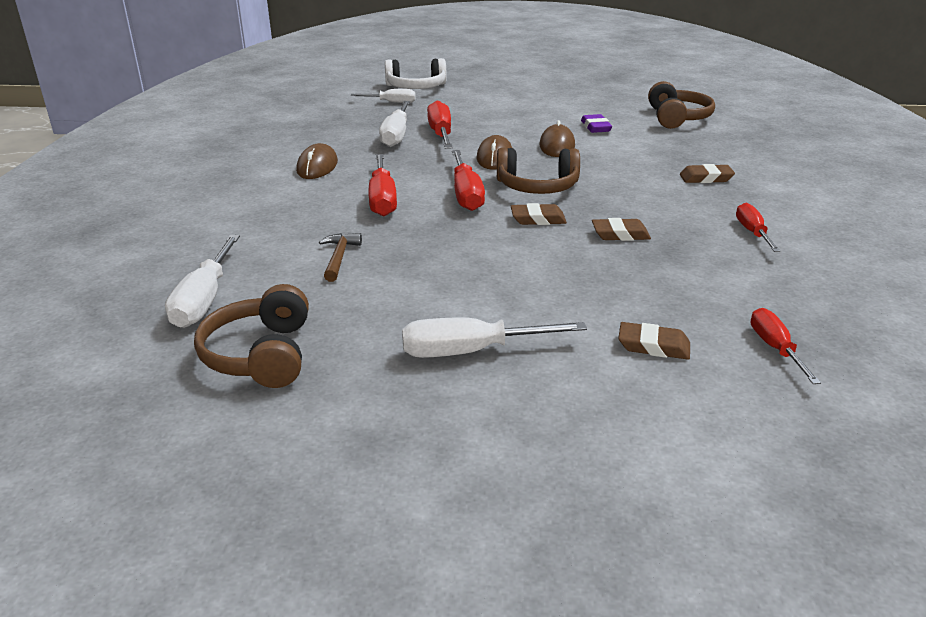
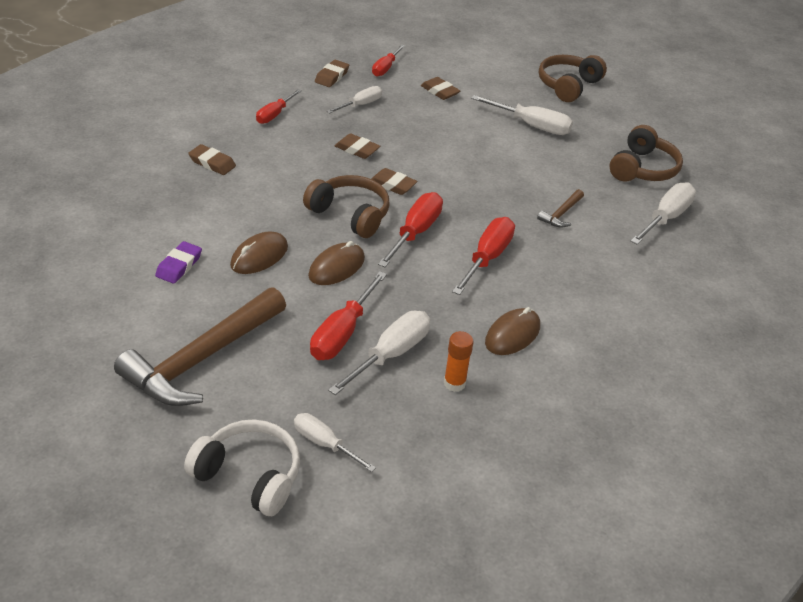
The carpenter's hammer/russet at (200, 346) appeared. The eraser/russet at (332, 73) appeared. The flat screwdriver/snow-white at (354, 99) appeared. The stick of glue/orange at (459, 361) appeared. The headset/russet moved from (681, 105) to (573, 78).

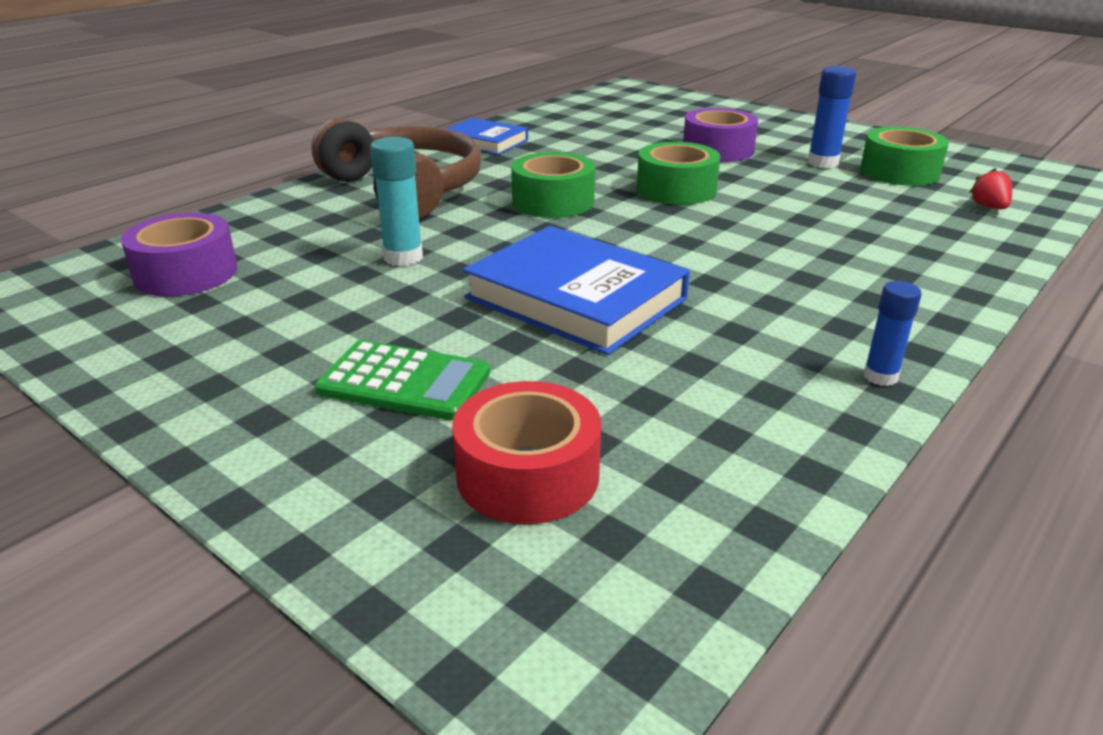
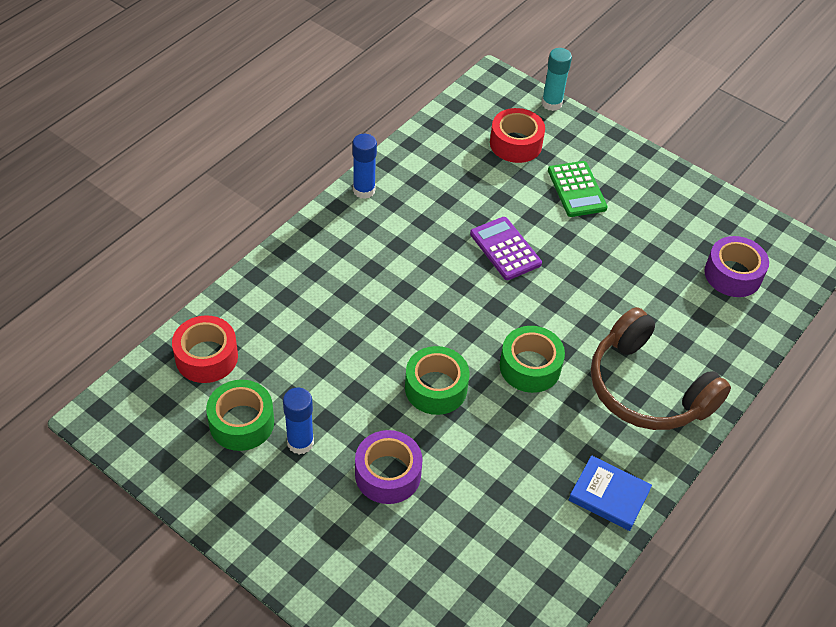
The berry/red at (990, 188) was replaced by the sticky tape/red at (205, 349). The stick of glue/cobalt at (892, 333) changed to 1.51 times the size. The hardback/cobalt at (576, 290) was replaced by the calculator/royal purple at (506, 248). The stick of glue/aqua moved from (396, 201) to (557, 79). The calculator/emerald at (402, 380) turned 120 degrees counterclockwise.

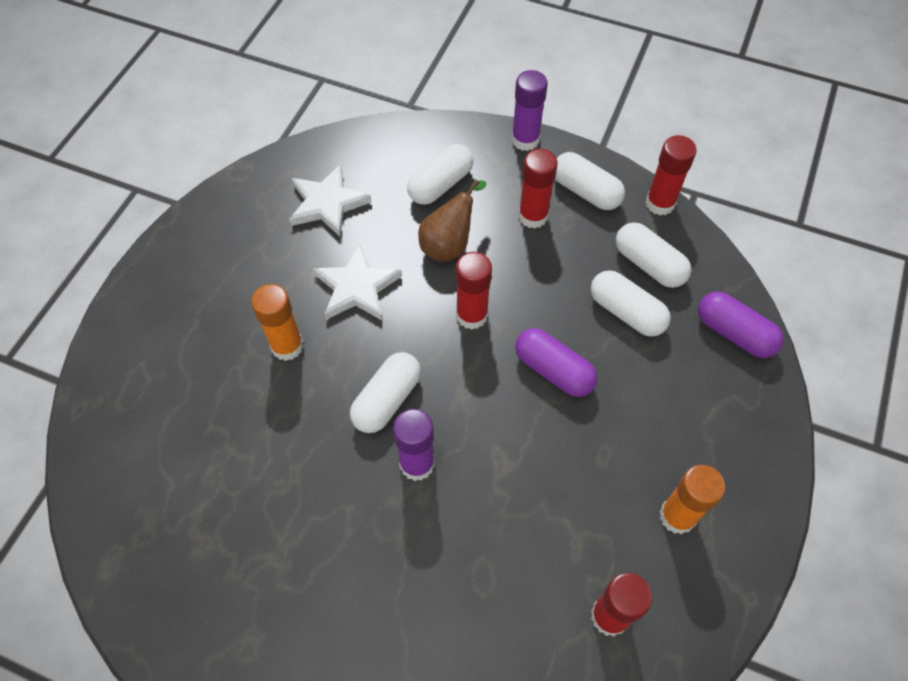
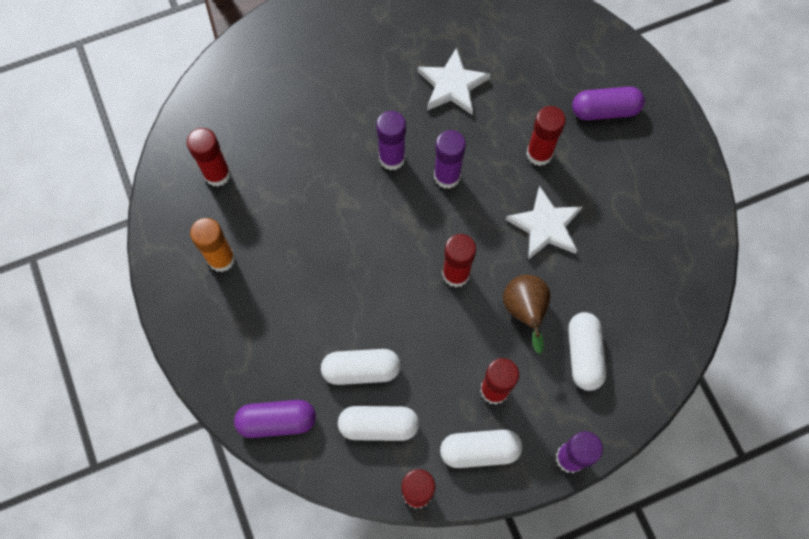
The star shape/snow-white moved from (330, 200) to (454, 81). The capsule/snow-white at (385, 392) was replaced by the stick of glue/royal purple at (450, 159). The stick of glue/orange at (277, 322) became the stick of glue/red at (546, 136). The capsule/royal purple moved from (556, 362) to (608, 103).

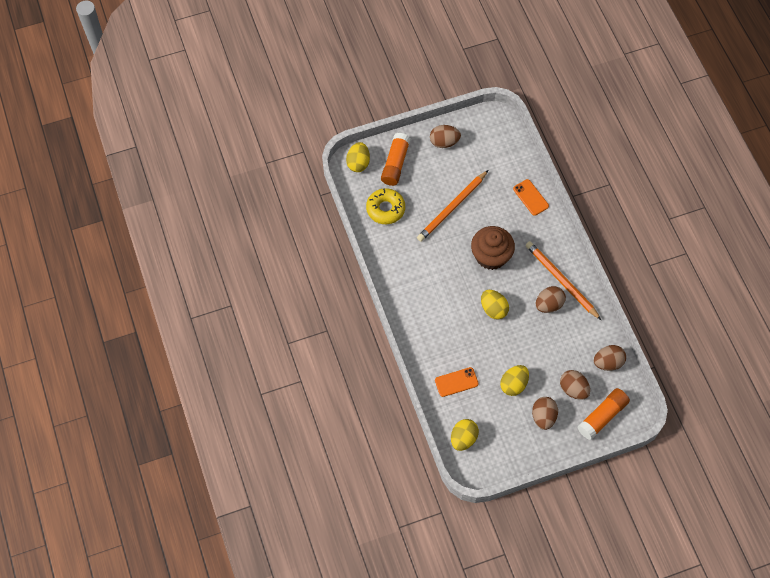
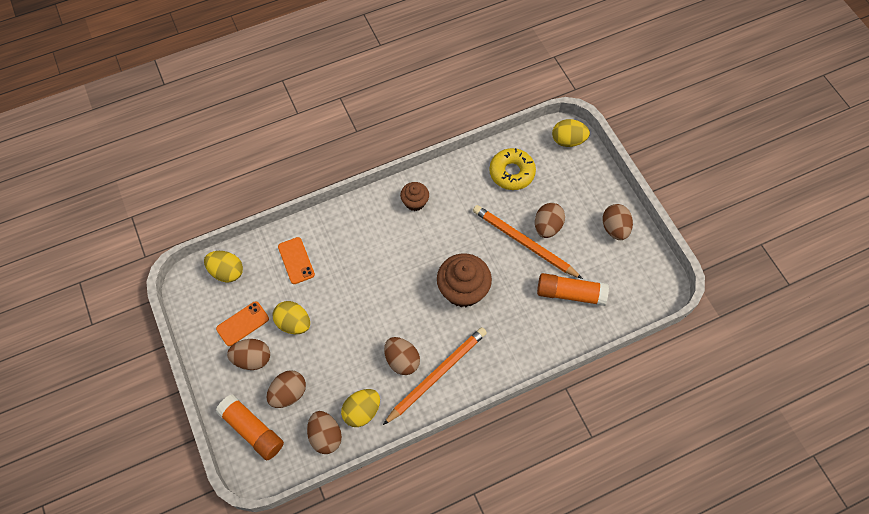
The phone/orange moved from (531, 197) to (242, 323). The egg/yellow moved from (495, 304) to (360, 408). The cupcake/russet at (414, 196) appeared. The egg/russet at (550, 220) appeared. The stick of glue/orange moved from (395, 159) to (573, 289).

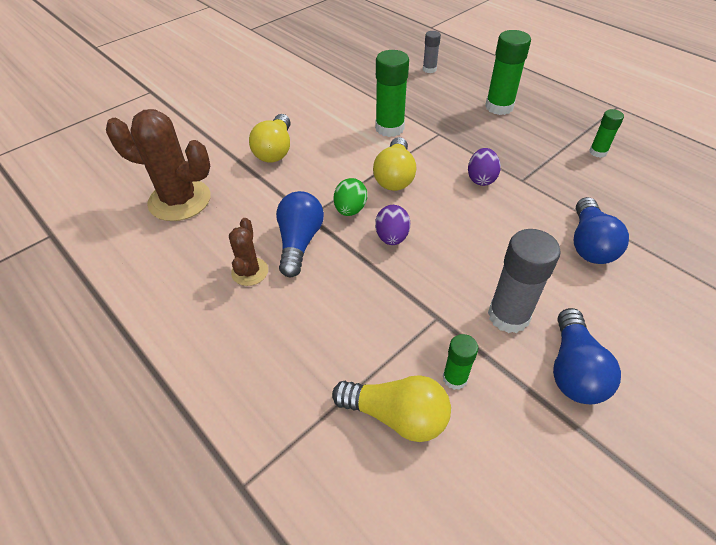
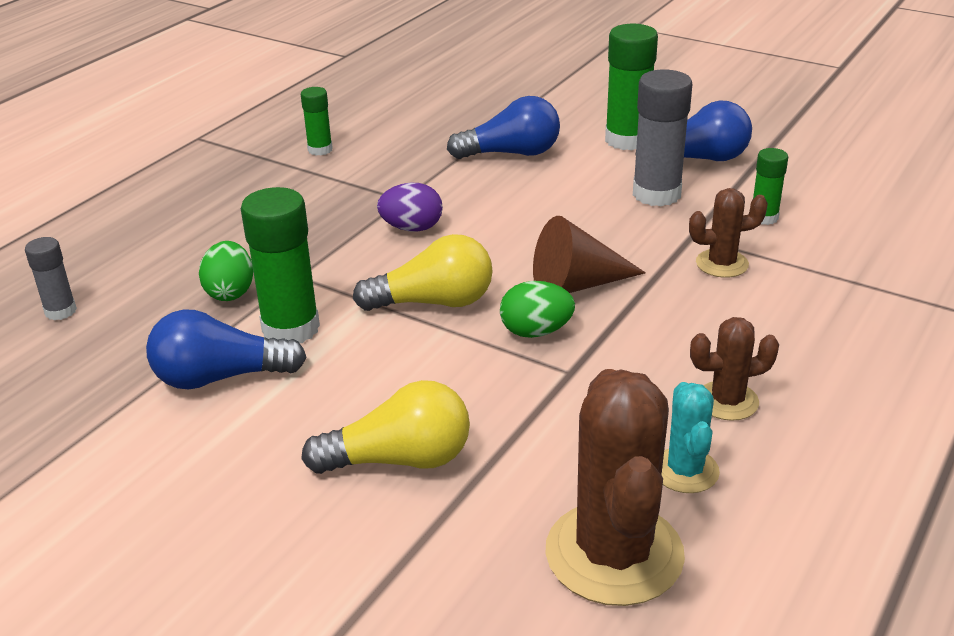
The bulb/cobalt moved from (300, 234) to (226, 349). The egg/emerald at (226, 271) appeared. The egg/royal purple at (392, 225) was replaced by the cone/russet at (589, 254). The stick of glue/emerald moved from (508, 72) to (631, 87). The cactus/aqua at (690, 437) appeared. The cactus/russet at (728, 233) appeared. The bulb/yellow at (391, 408) disappeared.

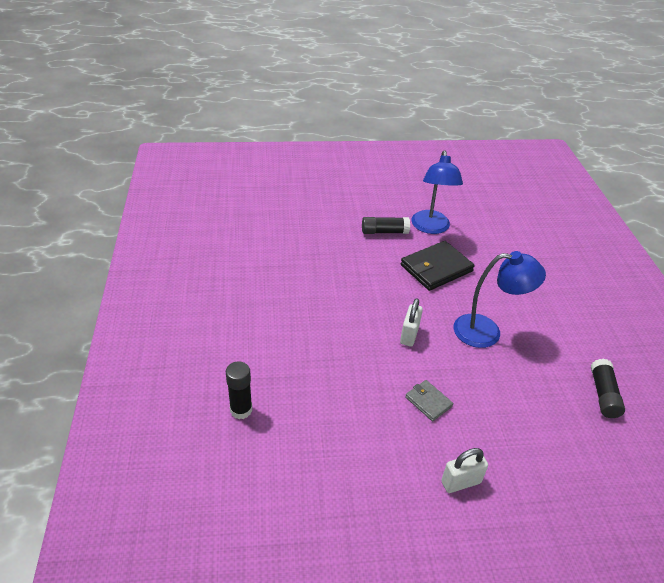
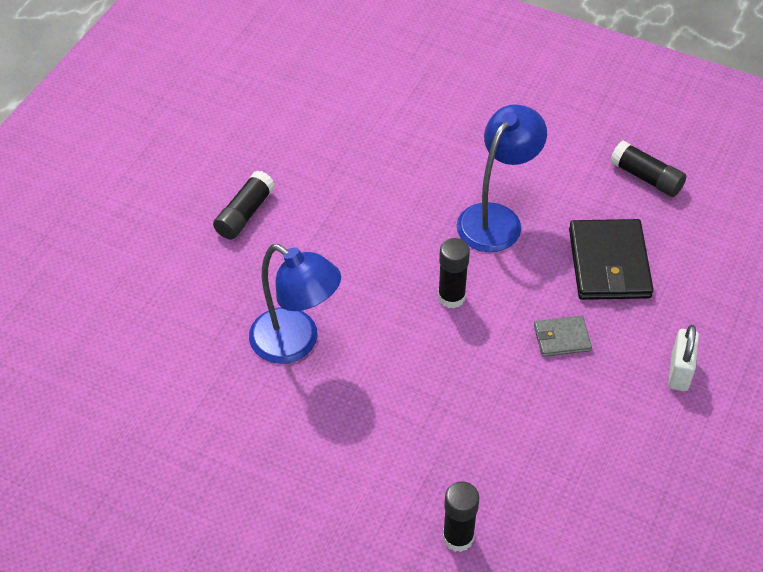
The desk lamp/cobalt moved from (437, 192) to (295, 304). The small lock/snow-white at (411, 322) was replaced by the stick of glue/ebony at (454, 273). The wallet/ebony moved from (438, 266) to (611, 259).

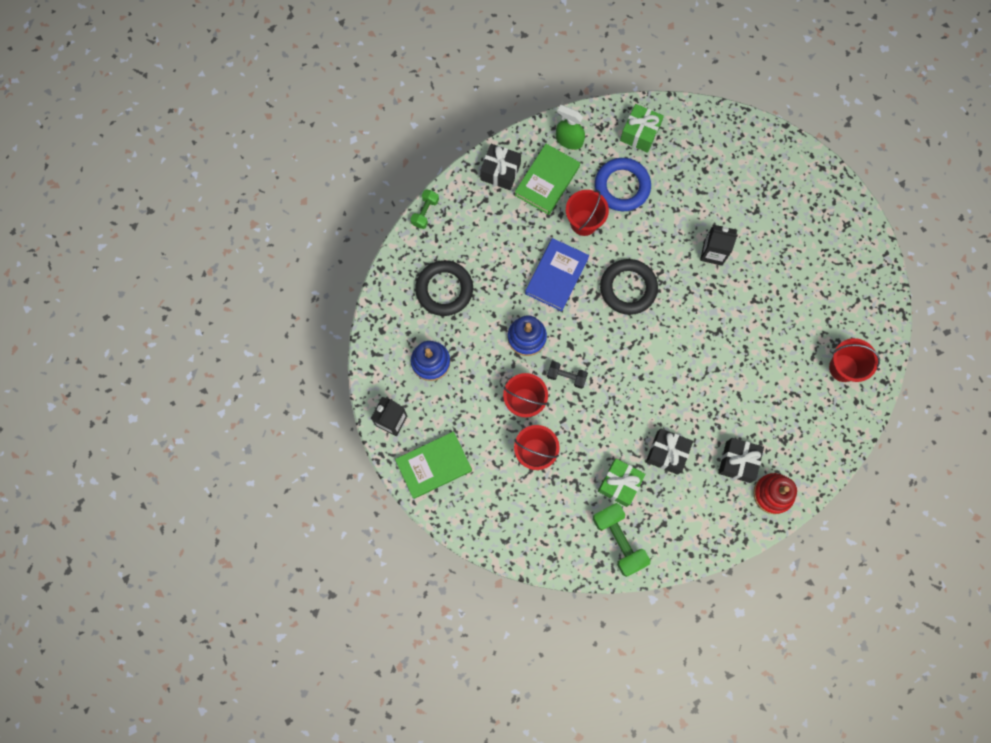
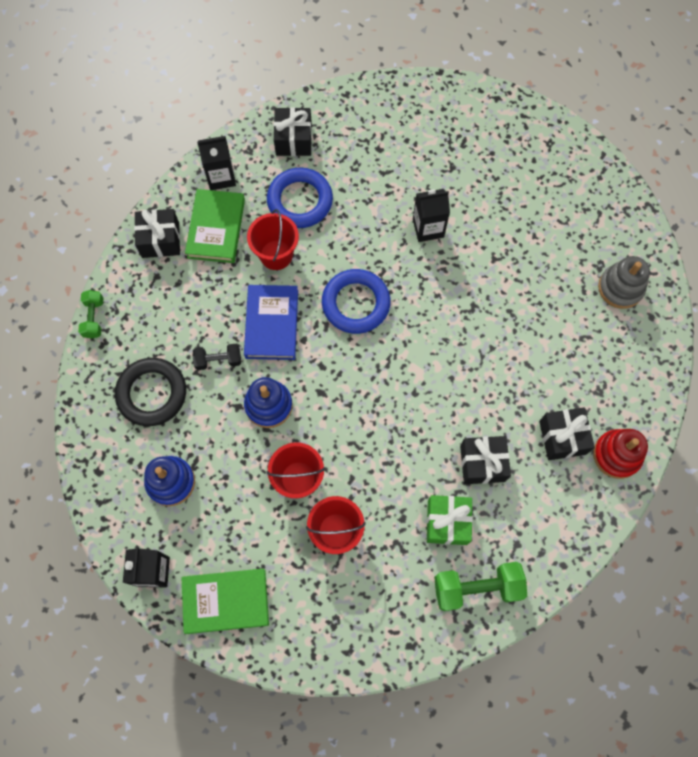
The hardback/emerald at (433, 465) turned 45 degrees clockwise. The hand weight/ebony moved from (567, 375) to (217, 357). The spray cleaner/emerald at (570, 127) was replaced by the milk carton/ebony at (216, 163). The gift/emerald at (642, 128) became the gift/ebony at (293, 131). The ring/ebony at (629, 287) became the ring/cobalt at (356, 301). The hand weight/emerald at (622, 540) turned 45 degrees counterclockwise. The sand bucket/red at (854, 360) was replaced by the stacking rings/ash-grey at (624, 282).

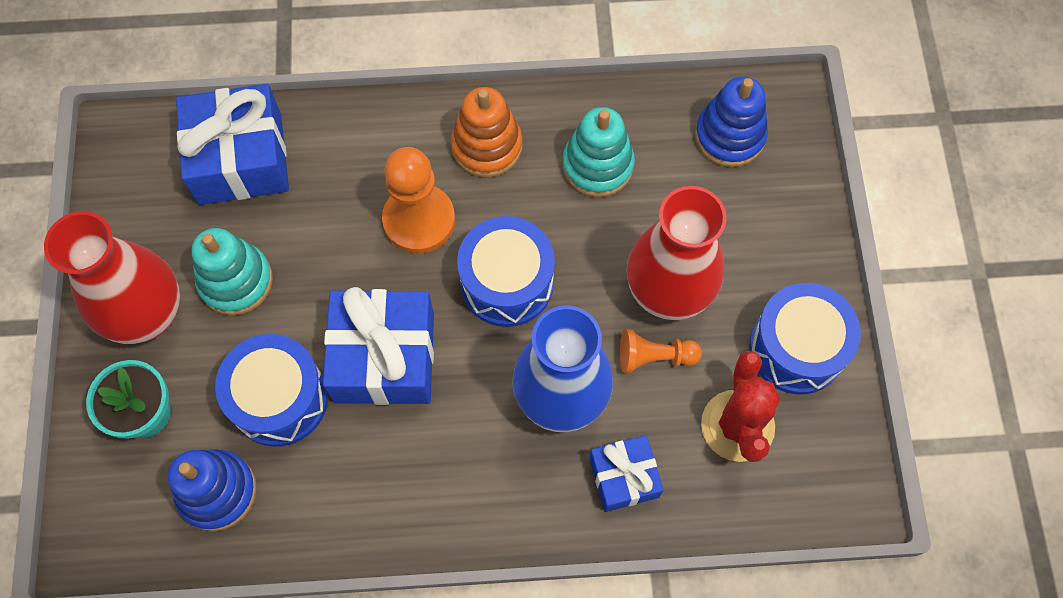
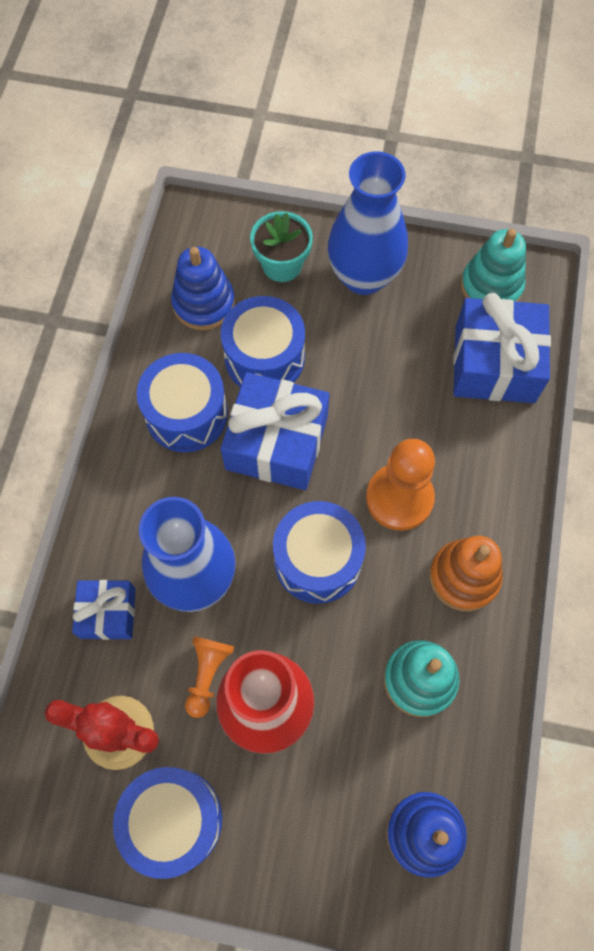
The snare drum/cobalt at (182, 402) appeared. The tall vase/red at (112, 277) became the tall vase/cobalt at (368, 223). The stacking rings/aqua moved from (232, 271) to (493, 265).

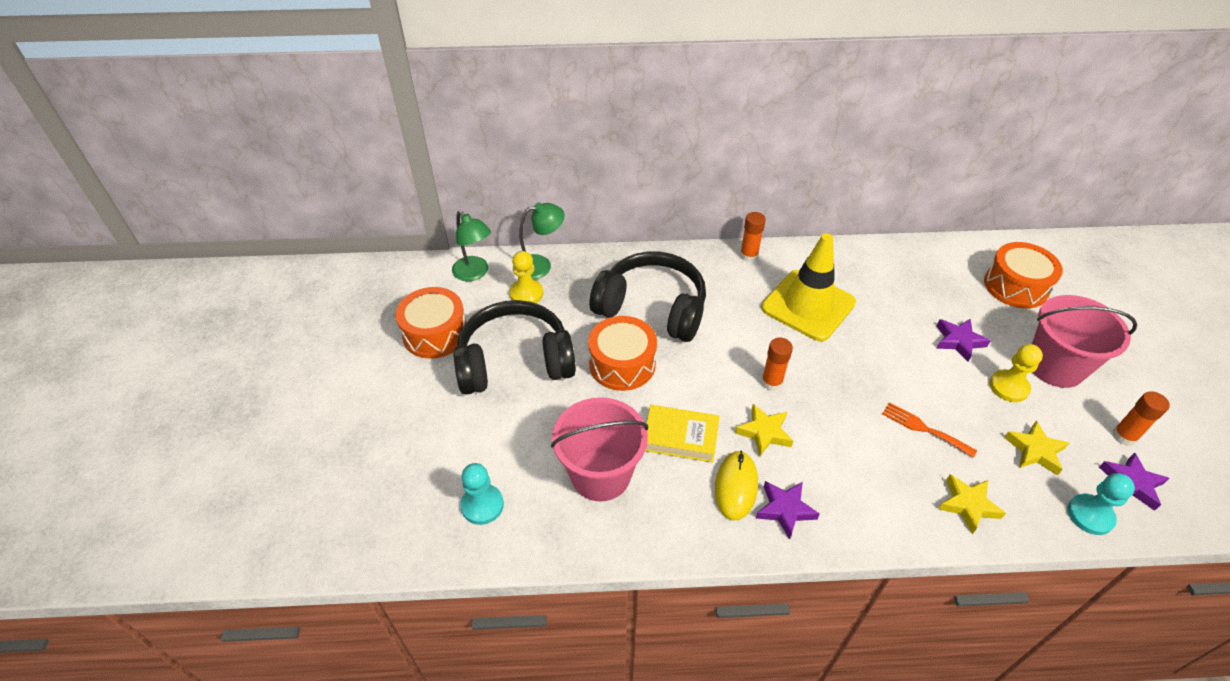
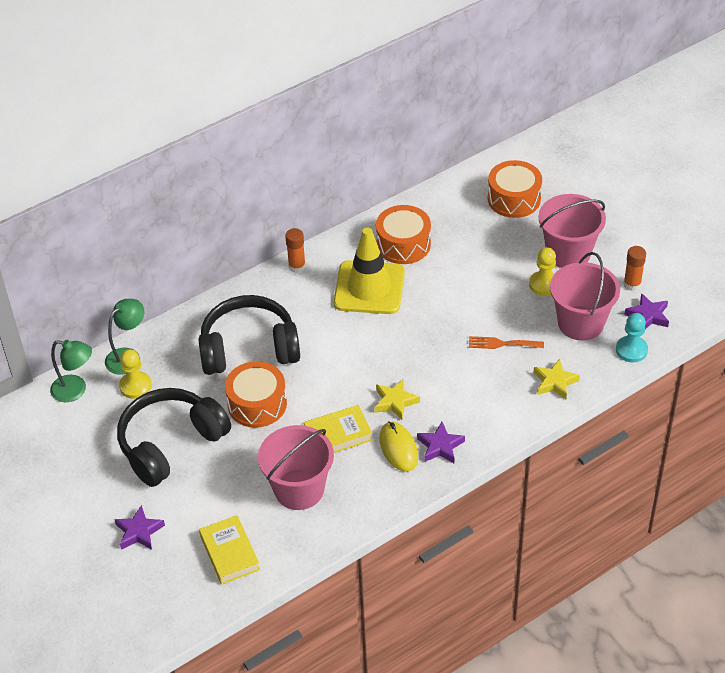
The star shape/royal purple moved from (963, 340) to (139, 527). The game pawn/aqua at (482, 494) was replaced by the hardback/yellow at (229, 550). The snare drum/orange moved from (431, 323) to (403, 234). The star shape/yellow at (1036, 448) was replaced by the sand bucket/pink at (585, 296). The stick of glue/orange at (777, 364) disappeared.

